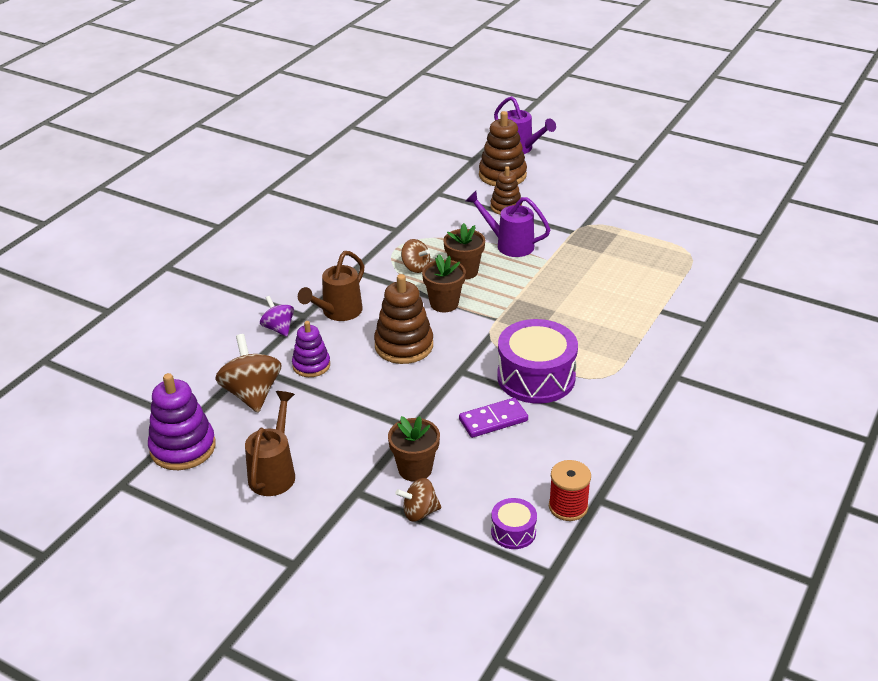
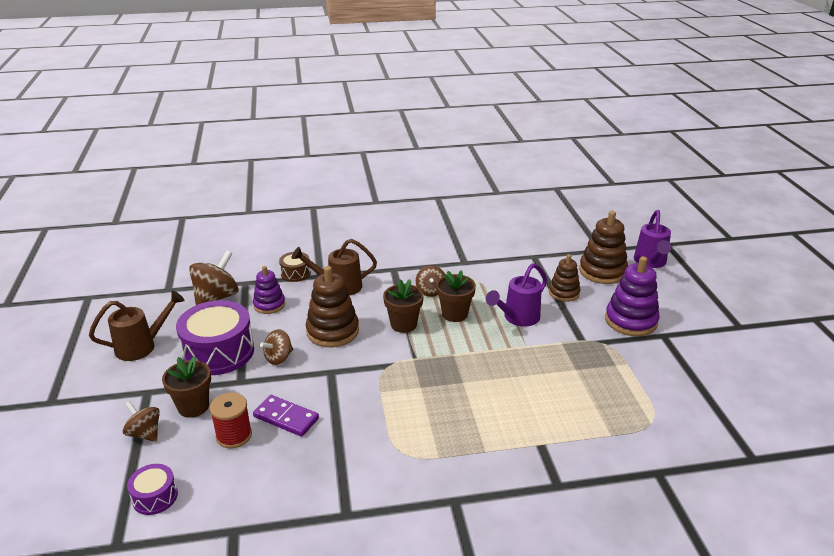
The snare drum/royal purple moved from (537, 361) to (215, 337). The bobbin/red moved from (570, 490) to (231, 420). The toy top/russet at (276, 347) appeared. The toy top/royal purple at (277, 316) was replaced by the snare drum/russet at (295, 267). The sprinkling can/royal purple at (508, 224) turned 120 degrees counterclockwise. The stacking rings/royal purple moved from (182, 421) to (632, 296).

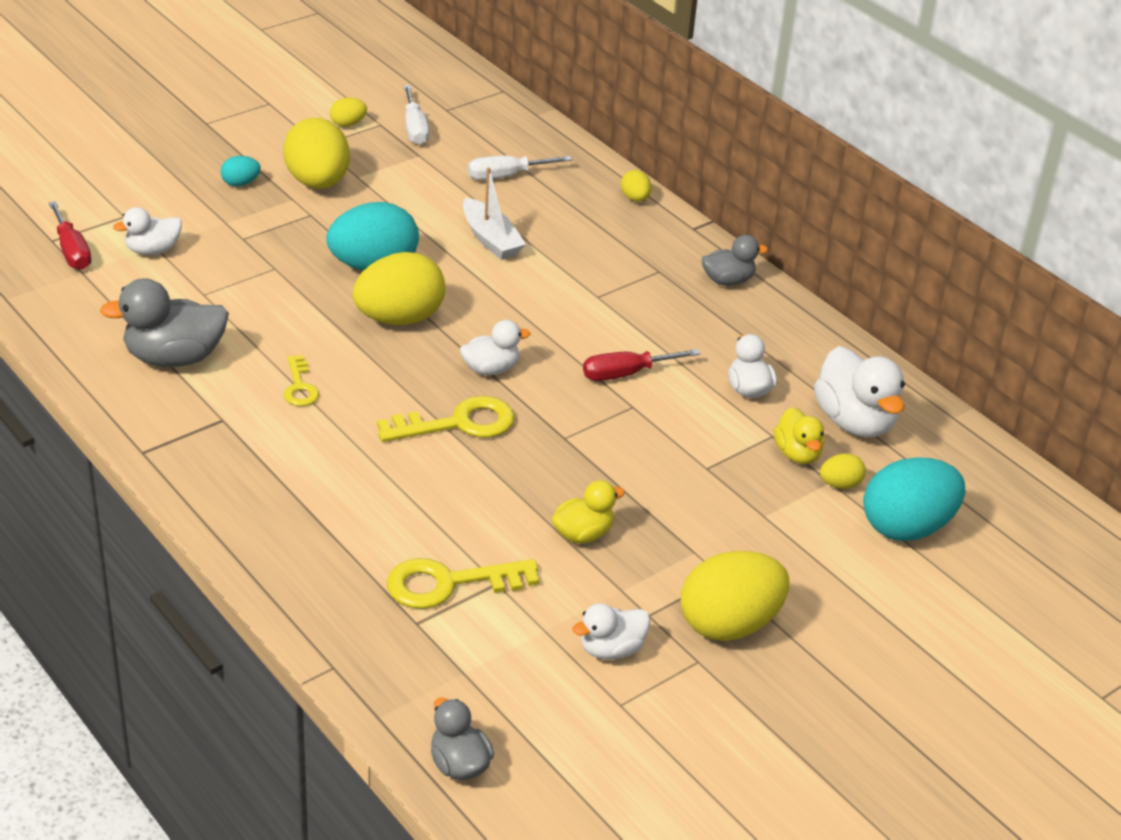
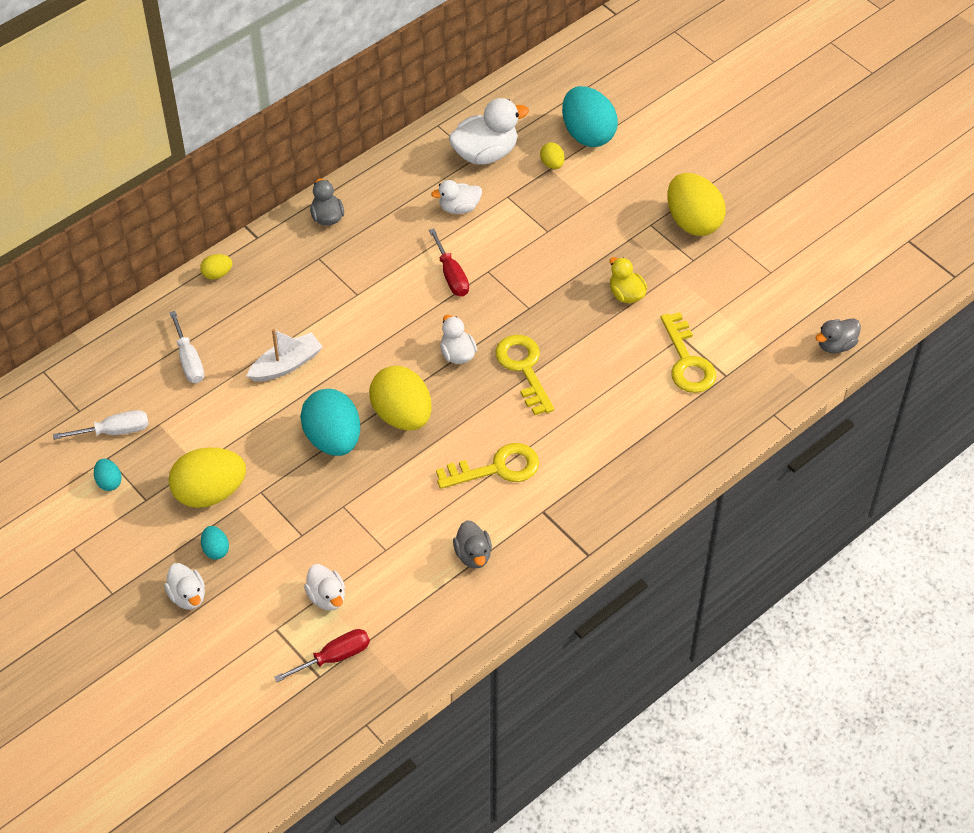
The egg/yellow at (348, 112) became the egg/aqua at (108, 475). The rubber duck/snow-white moved from (611, 631) to (184, 586). The door key/yellow at (301, 380) changed to 1.73 times the size. The rubber duck/ash-grey at (164, 322) changed to 0.60 times the size. The rubber duck/yellow at (799, 435) disappeared.

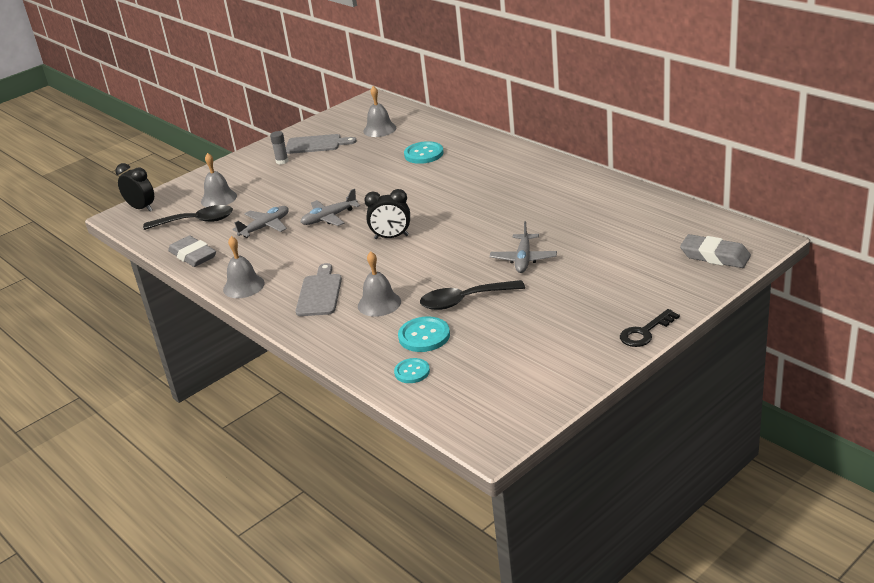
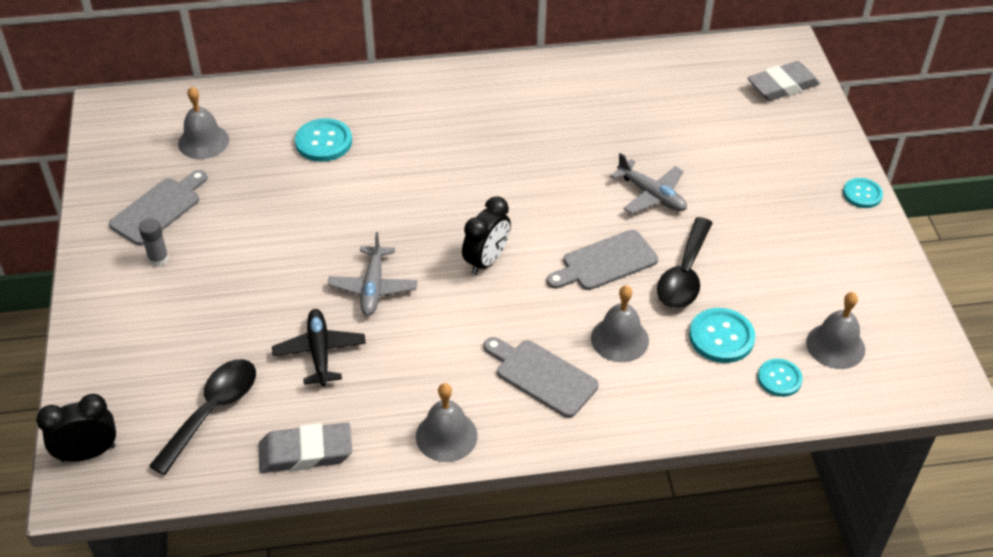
The plane/ash-grey at (260, 222) became the plane/ebony at (319, 347). The bread board/ash-grey at (602, 260) appeared. The hand bell/ash-grey moved from (219, 180) to (835, 330). The door key/ebony at (650, 328) was replaced by the button/aqua at (863, 193).

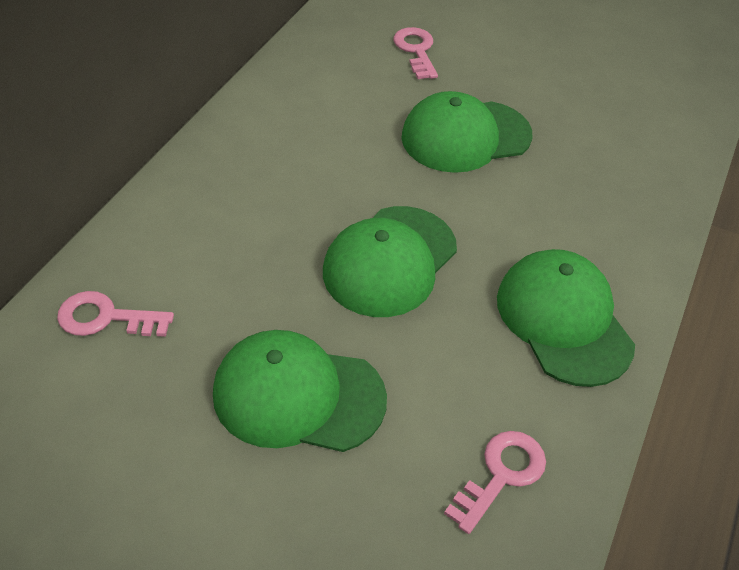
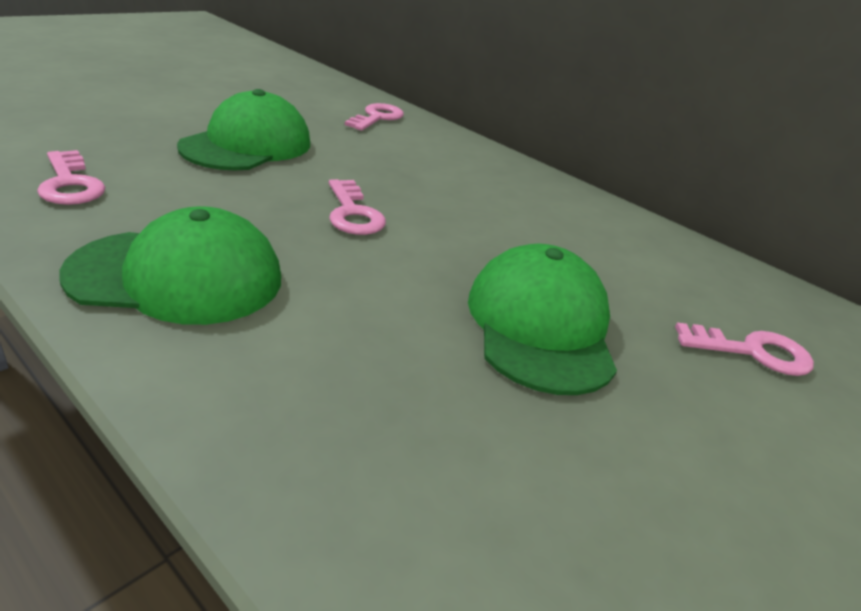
The peaked cap/emerald at (390, 261) was replaced by the door key/pink at (357, 207).

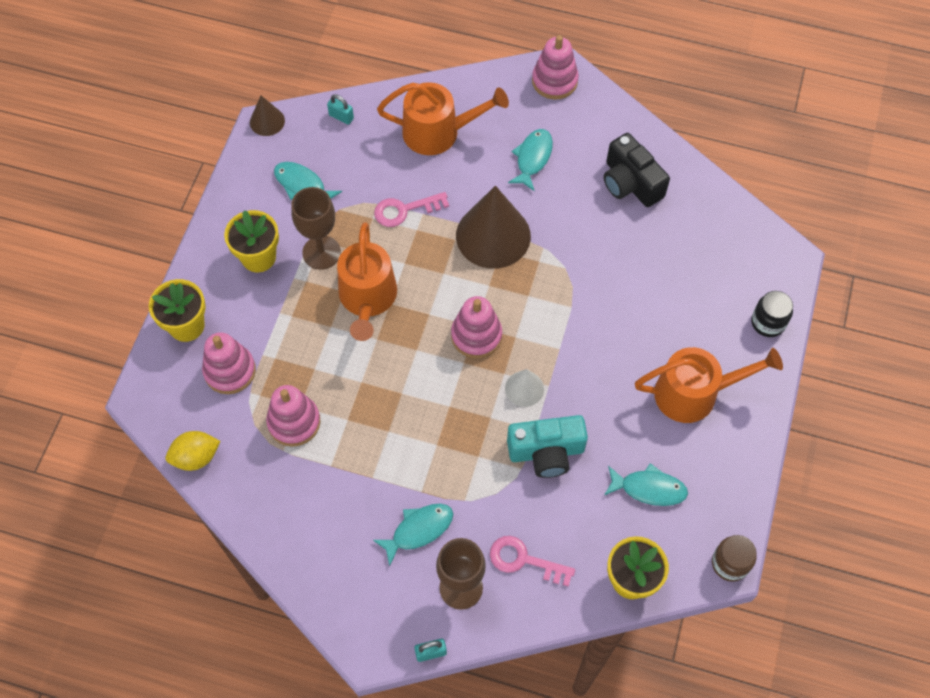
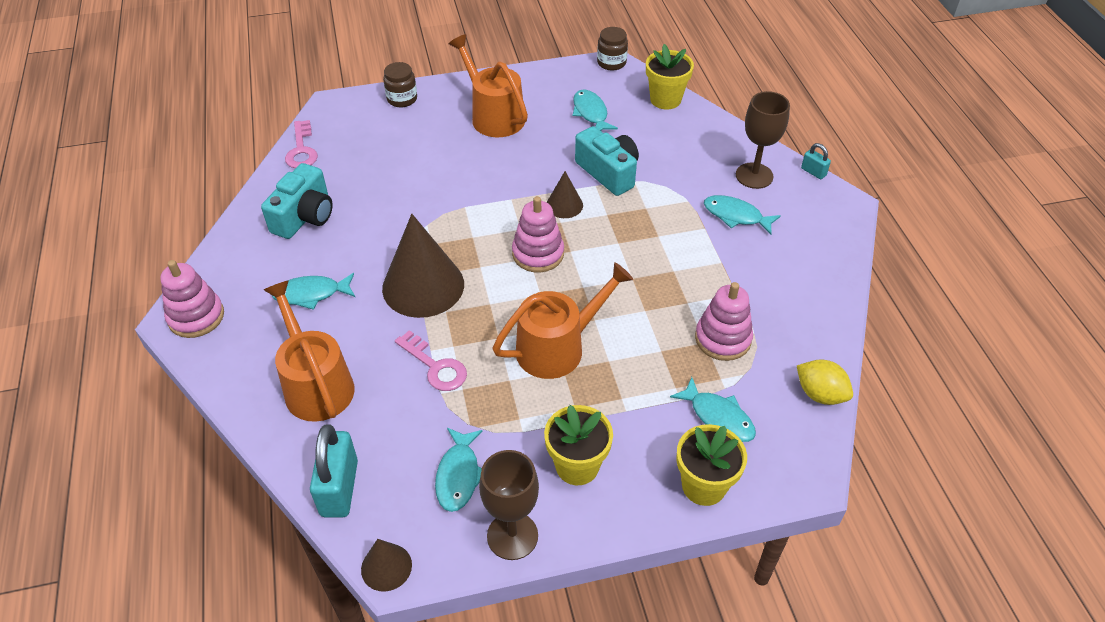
The camera/ebony at (637, 170) became the camera/aqua at (297, 201). The door key/pink moved from (532, 561) to (301, 144). The small lock/aqua at (340, 109) changed to 2.03 times the size. The preserve jar/ebony at (772, 314) became the preserve jar/russet at (400, 84). The chalice/russet moved from (316, 228) to (509, 505). The cone/snow-white at (524, 388) became the cone/russet at (565, 194). The stacking rings/pink at (229, 363) was replaced by the fish/aqua at (713, 409).

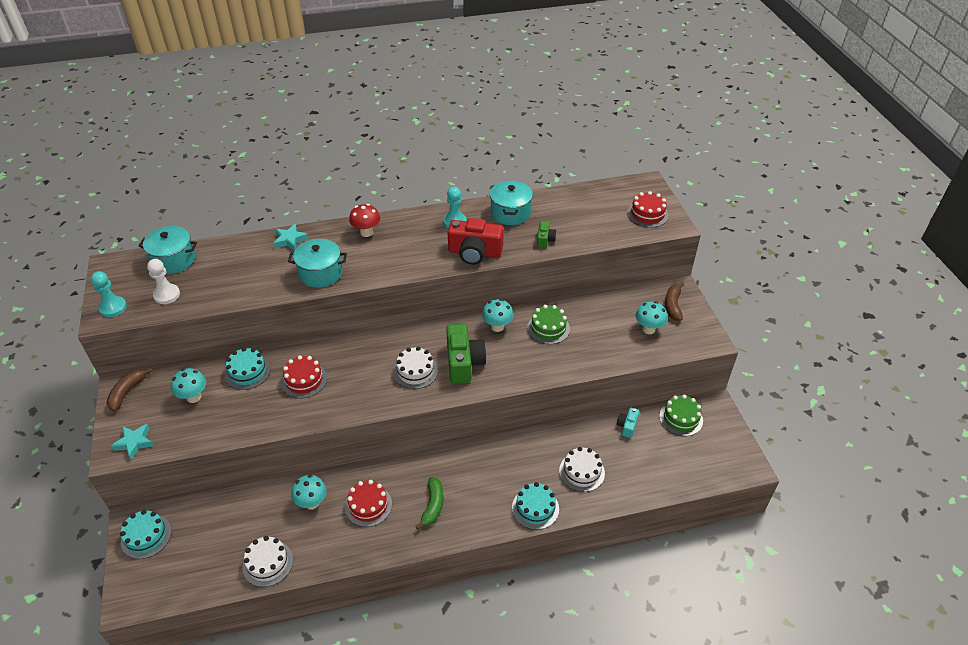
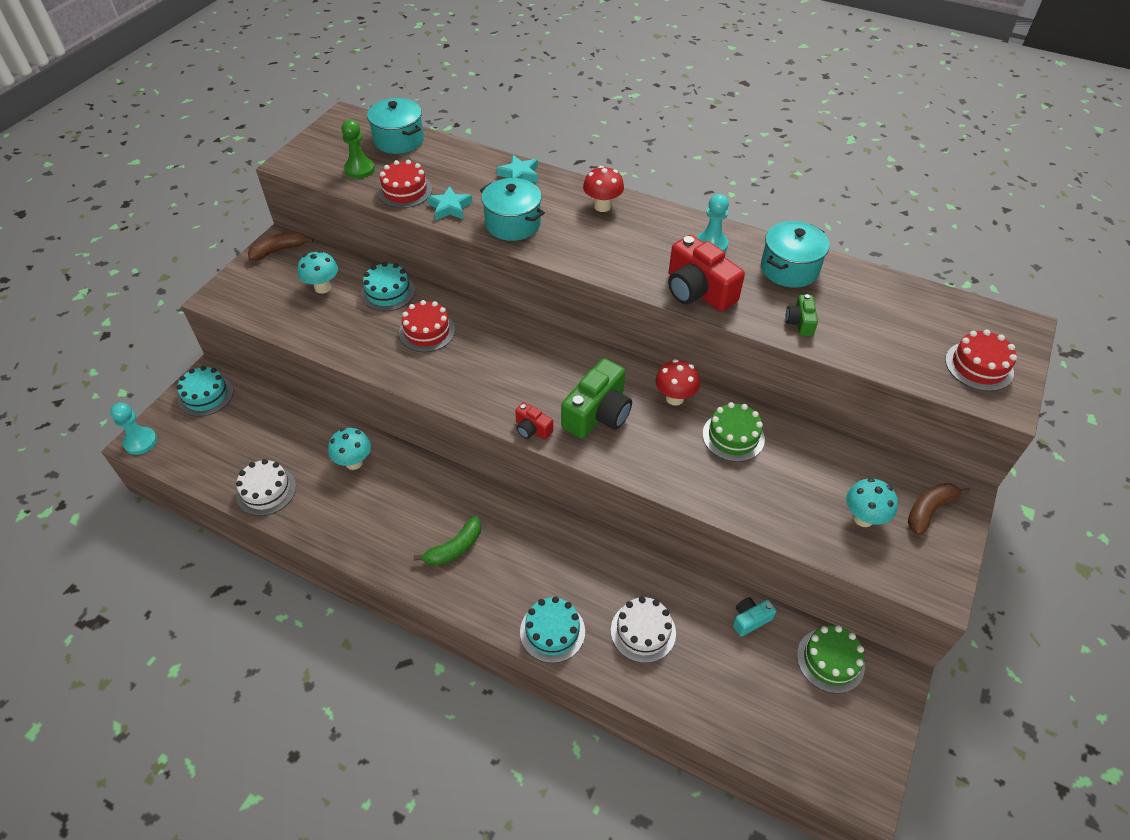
The game pawn/aqua moved from (109, 294) to (133, 428). The game pawn/snow-white at (163, 281) became the game pawn/emerald at (358, 149). The layer cake/red moved from (368, 503) to (404, 184). The star shape/aqua moved from (132, 442) to (450, 203). The camera/red at (534, 420) appeared. The toadstool/aqua at (498, 315) became the toadstool/red at (677, 382). The camera/emerald at (547, 234) turned 135 degrees clockwise. The layer cake/snow-white at (415, 368) disappeared.

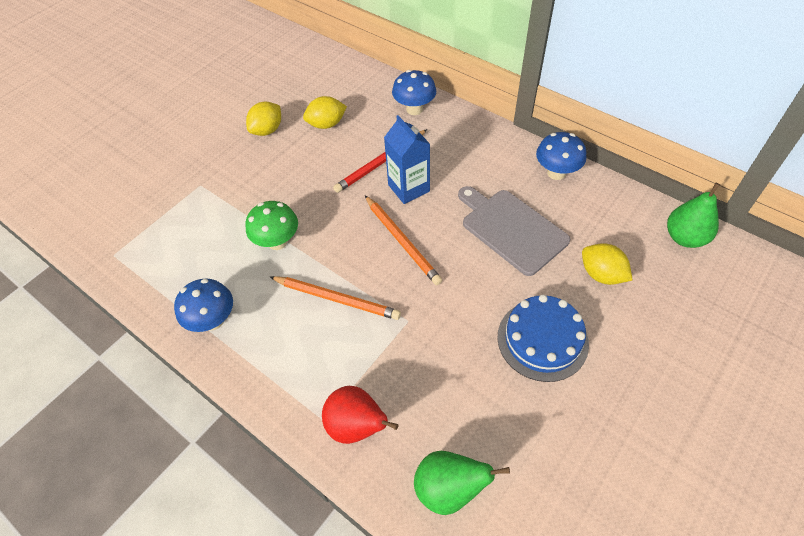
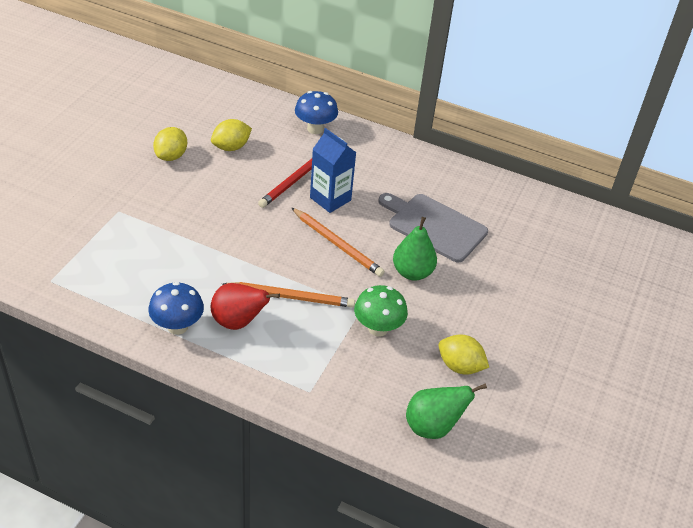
The toy pear/red moved from (360, 415) to (245, 306). The toadstool/emerald moved from (271, 225) to (381, 311). The toy pear/emerald moved from (693, 215) to (415, 249). The citrus fruit/yellow moved from (607, 264) to (463, 354). The layer cake/cobalt at (543, 338) disappeared. The toadstool/cobalt at (561, 156) disappeared.

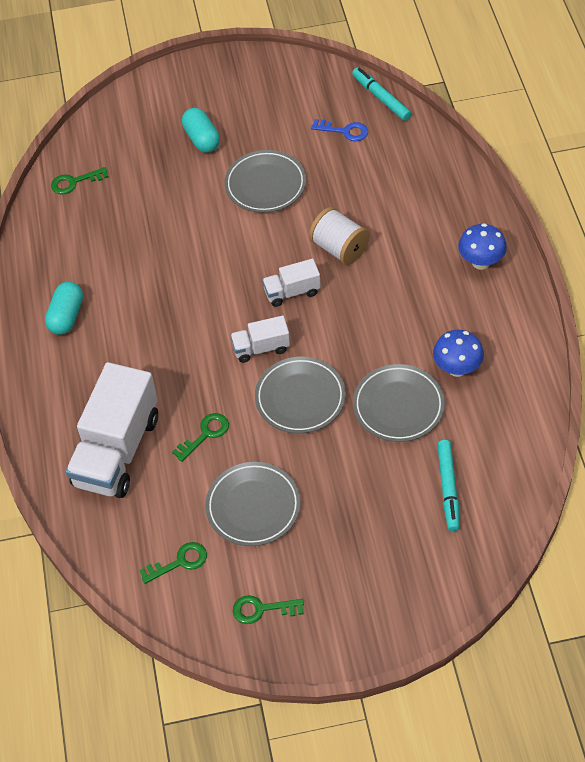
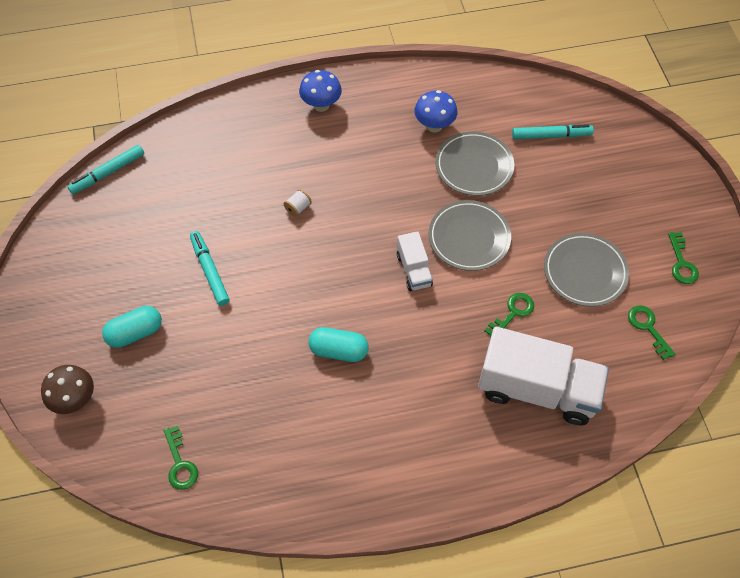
The toadstool/russet at (67, 389) appeared. The dinner plate/ash-grey at (265, 181) was replaced by the felt pen/aqua at (209, 268). The bobbin/snow-white at (339, 236) changed to 0.49 times the size. The capsule/aqua moved from (64, 308) to (338, 344). The door key/emerald at (200, 437) turned 90 degrees clockwise. The truck/snow-white at (291, 283) disappeared. The door key/cobalt at (339, 130) disappeared.

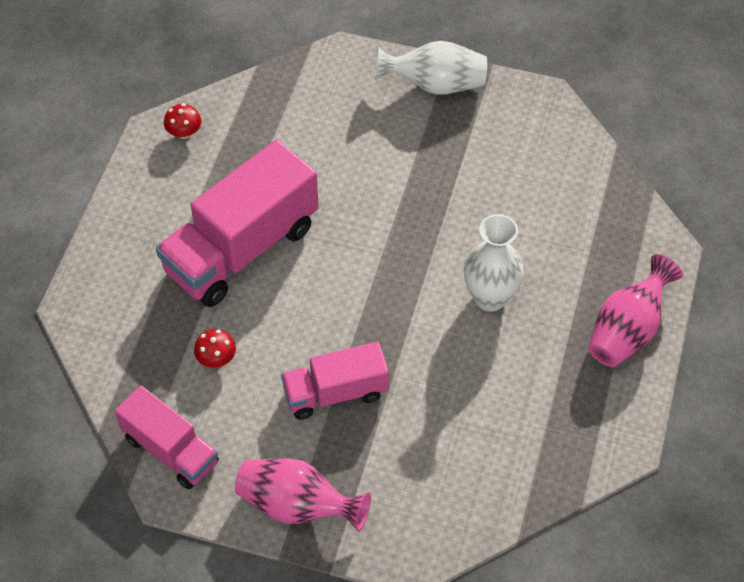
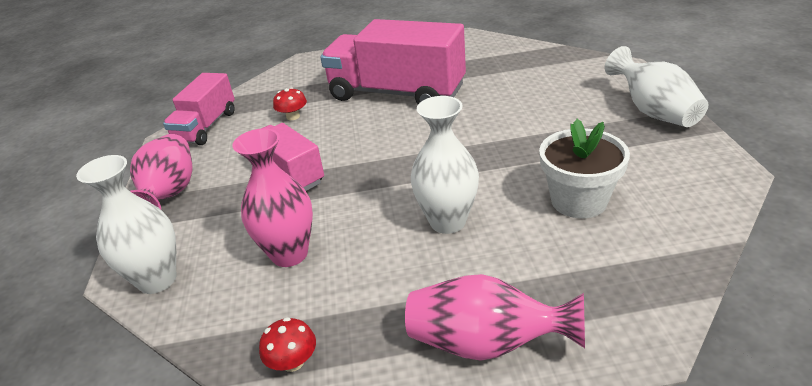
The tall vase/snow-white at (126, 224) appeared. The tall vase/pink at (272, 197) appeared. The toadstool/red moved from (183, 121) to (287, 344). The potted plant/snow-white at (584, 168) appeared.

